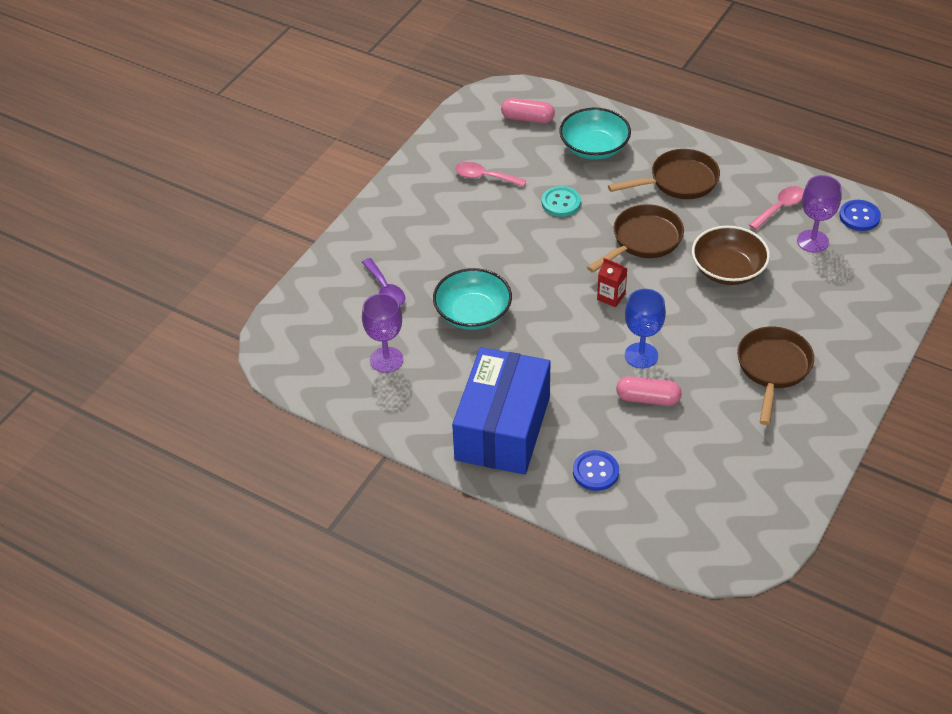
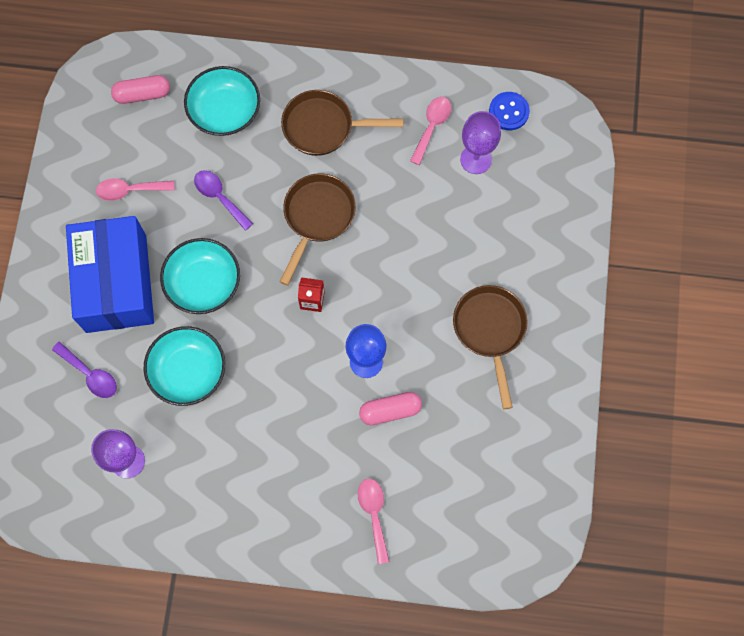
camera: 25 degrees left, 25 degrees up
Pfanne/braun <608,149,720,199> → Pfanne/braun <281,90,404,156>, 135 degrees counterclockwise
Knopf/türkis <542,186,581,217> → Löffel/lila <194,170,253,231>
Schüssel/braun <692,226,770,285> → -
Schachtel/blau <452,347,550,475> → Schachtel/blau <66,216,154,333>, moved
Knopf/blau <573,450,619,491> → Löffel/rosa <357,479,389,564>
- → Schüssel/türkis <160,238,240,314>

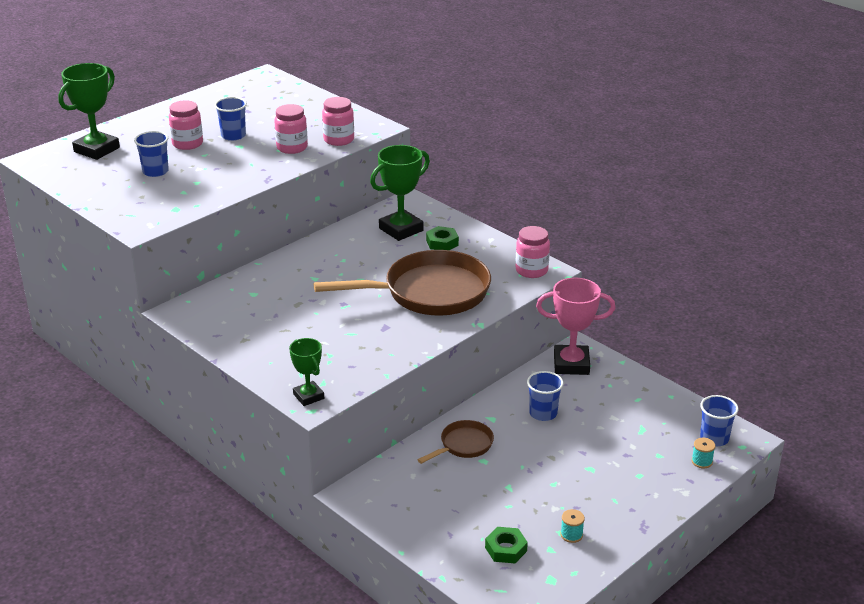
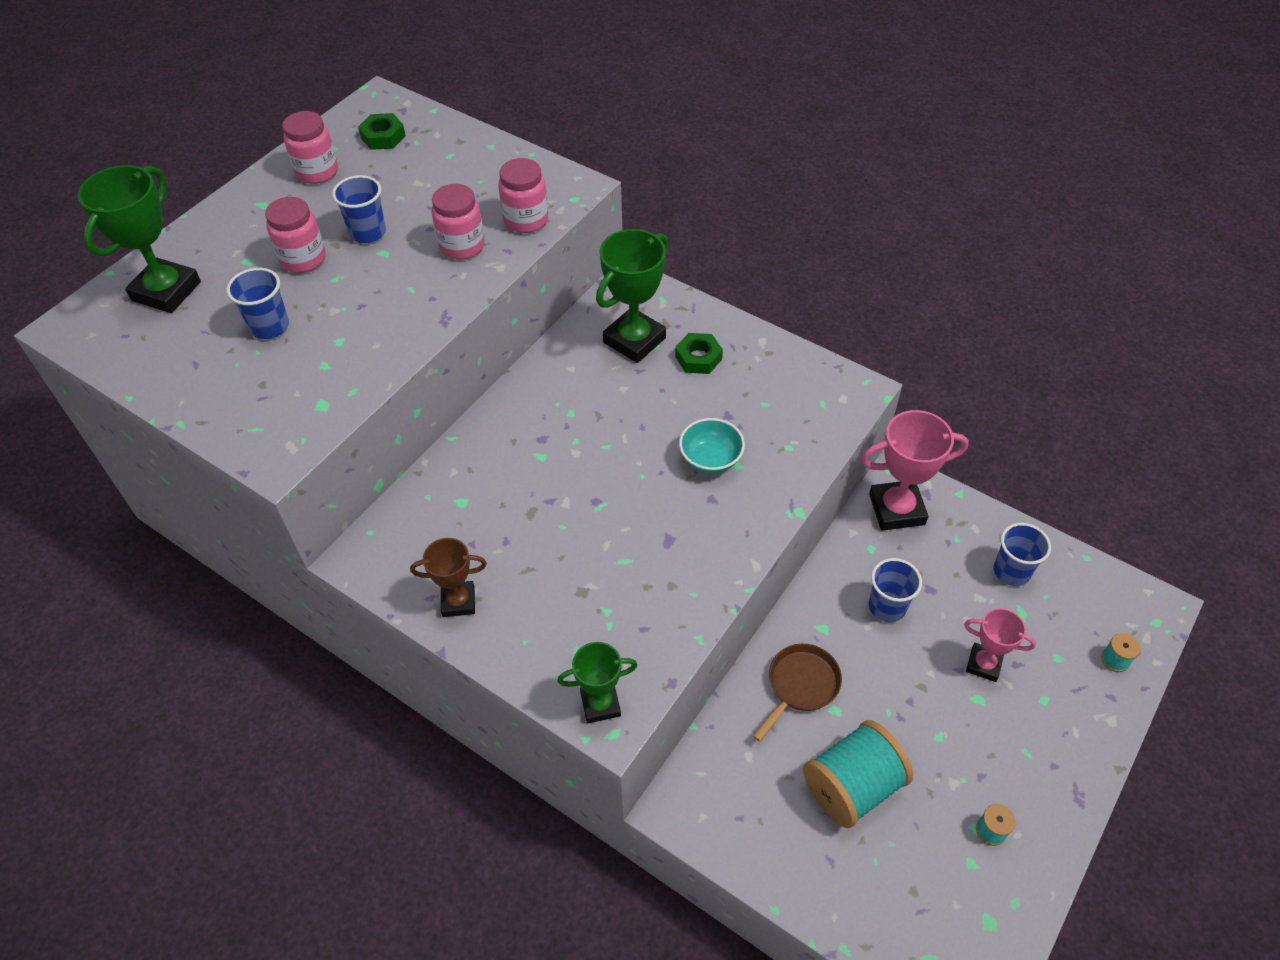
camera: 10 degrees left, 20 degrees up
Einmachglas/rosa <516,226,550,278> → Einmachglas/rosa <283,111,338,184>, moved
Pfanne/braun <314,250,491,316> → Schüssel/türkis <679,418,745,474>
Pokal/grün <289,338,324,406> → Pokal/grün <558,642,638,723>, 60 degrees counterclockwise
Becher/blau <700,395,738,446> → Becher/blau <994,523,1051,586>, moved
Sechskantmutter/grün <485,527,528,563> → Sechskantmutter/grün <358,113,406,150>, moved
- → Pokal/braun <410,538,487,617>
- → Pokal/rosa <964,608,1036,682>
- → Garnrolle/türkis <803,720,913,828>

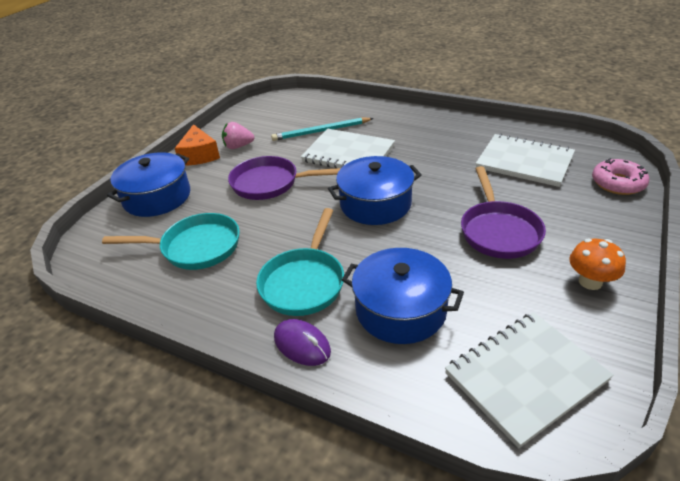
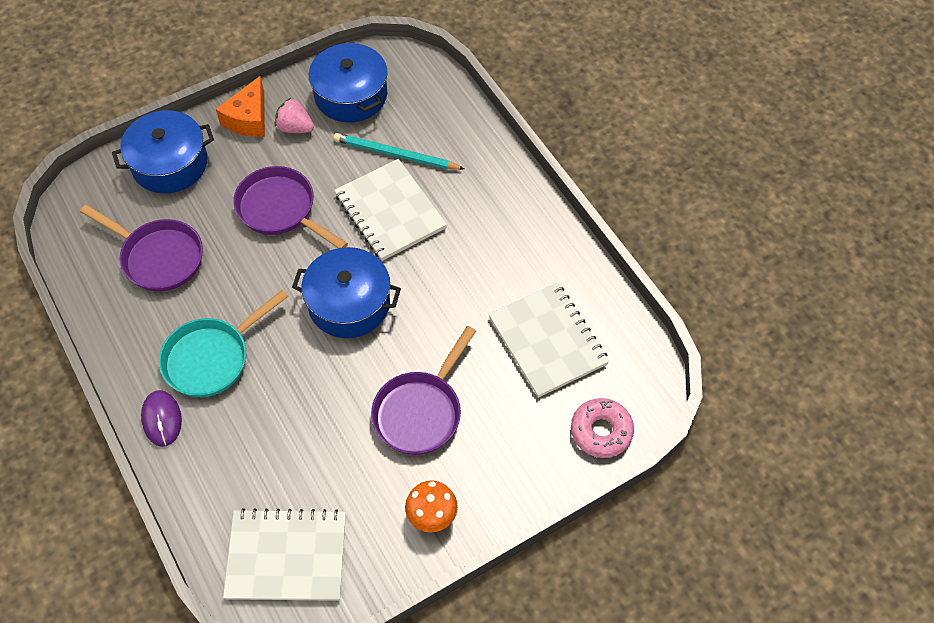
camera: 30 degrees right, 20 degrees up
Pfanne/türkis <102,213,240,270> → Pfanne/lila <80,205,203,292>
Kochtopf/blau <342,248,464,344> → Kochtopf/blau <309,43,388,123>, moved

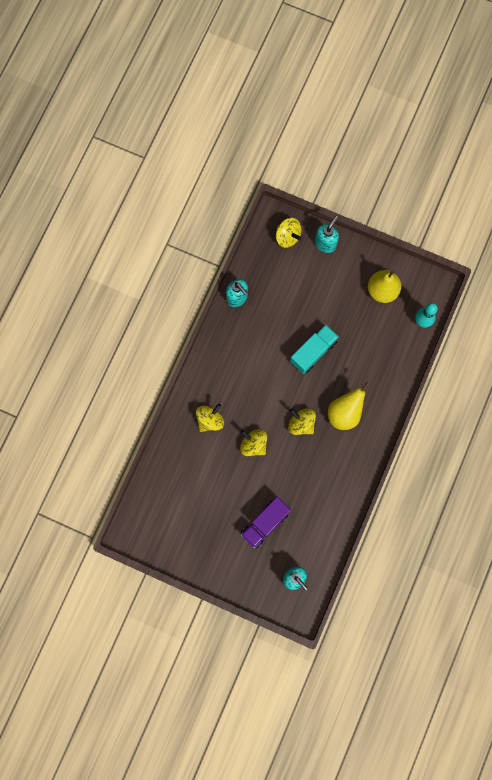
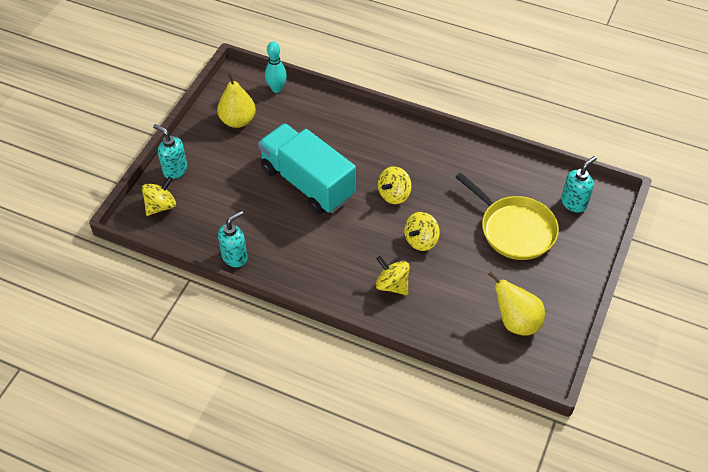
camera: 90 degrees left, 25 degrees down
Lastwagen/türkis <290,324,339,374> → Lastwagen/türkis <258,123,356,214>, x1.69
Birne/gelb <328,381,370,430> → Birne/gelb <488,272,545,335>, moved
Lastwagen/lila <241,497,291,548> → Pfanne/gelb <455,173,559,260>

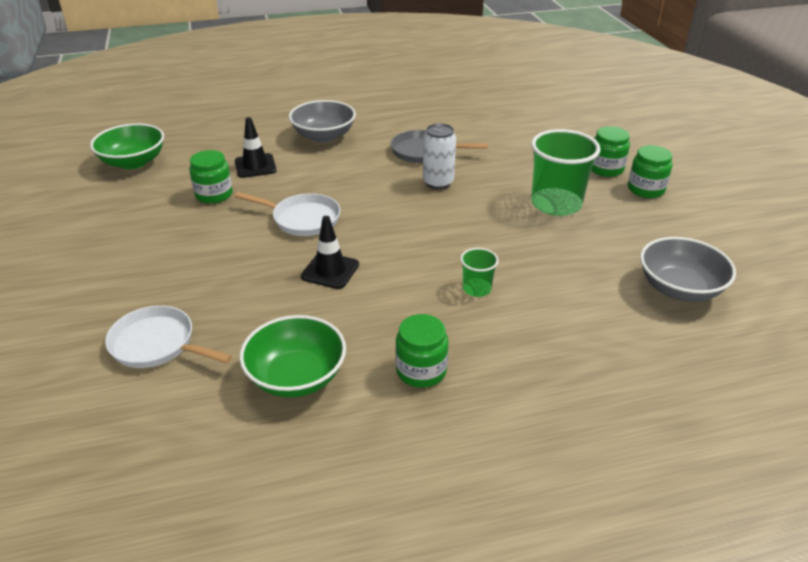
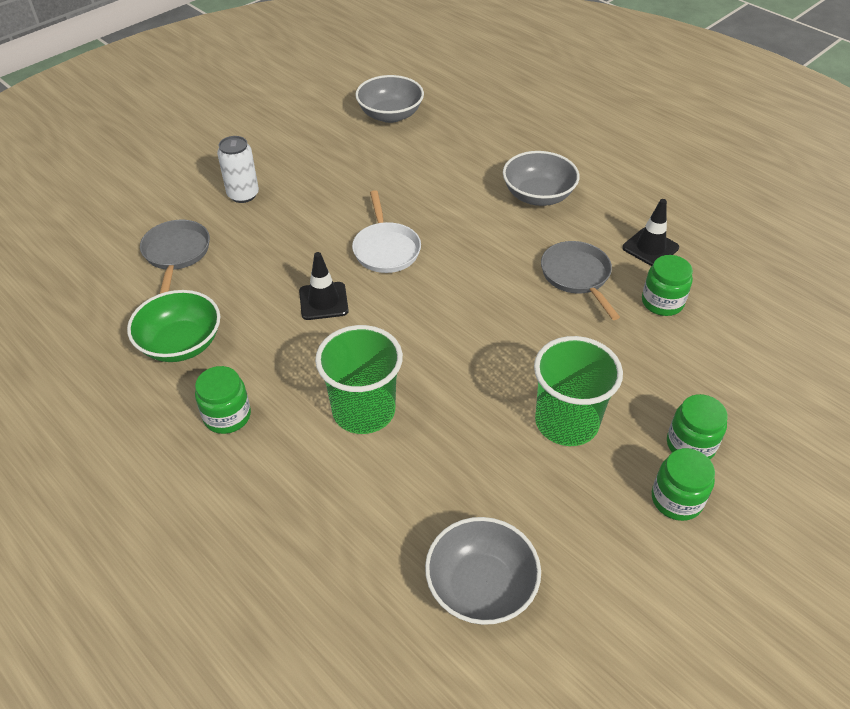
camera: 60 degrees right, 10 degrees up
Leitkegel/schwarz <235,117,277,178> → Leitkegel/schwarz <622,199,679,266>, moved
Schüssel/grün <90,123,164,169> → Schüssel/grau <355,75,424,123>
Dose/weiß <423,123,456,189> → Dose/weiß <217,136,259,203>, moved
Einmachglas/grün <189,150,233,204> → Einmachglas/grün <642,255,693,316>, moved
Becher/grün <460,248,499,297> → Becher/grün <315,325,403,434>, x2.05
Pfanne/weiß <105,305,232,368> → Pfanne/grau <140,220,210,294>

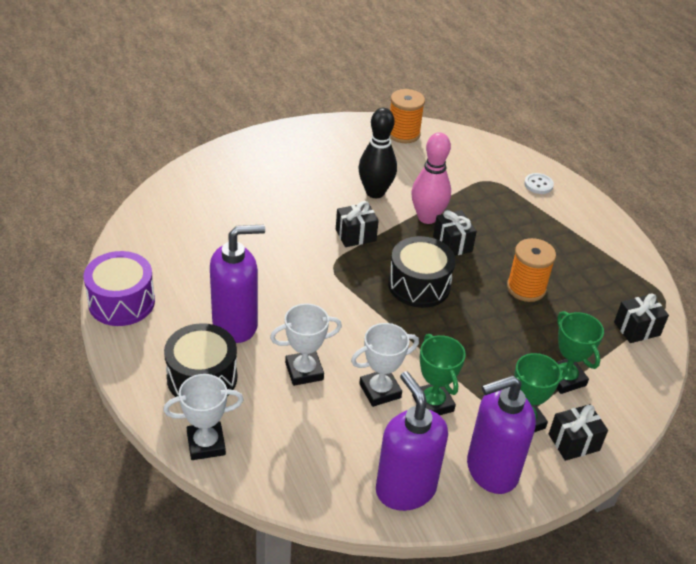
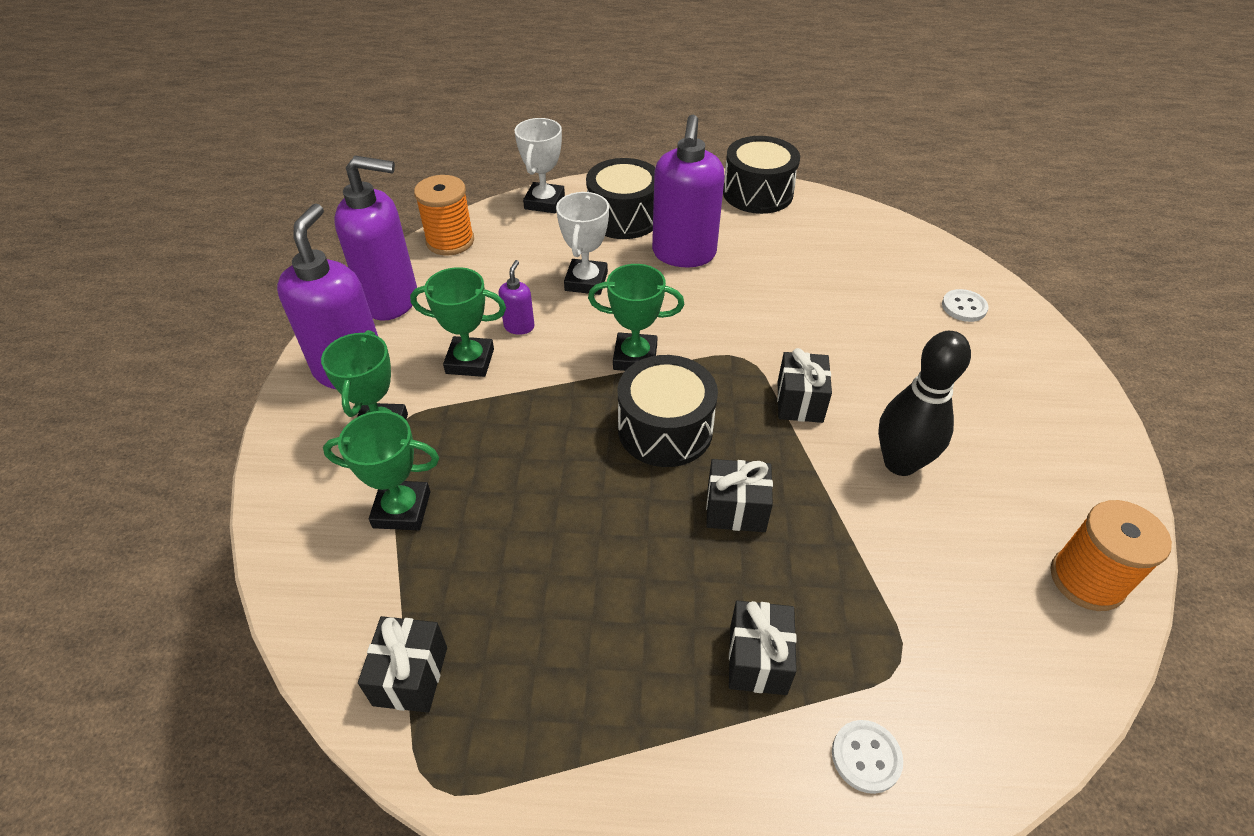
camera: 120 degrees right, 5 degrees up
Bowlingkegel/rosa <411,132,451,224> → -
Garnrolle/orange <507,238,556,302> → Garnrolle/orange <414,175,474,256>, moved
Trommel/lila <83,251,155,326> → Trommel/schwarz <723,136,800,214>
Pokal/weiß <351,323,419,407> → Seifenspender/lila <499,260,535,335>
Geschenk/schwarz <549,404,608,461> → Geschenk/schwarz <729,600,797,695>, moved
- → Pokal/grün <588,264,684,371>
- → Knopf/weiß <942,289,989,322>

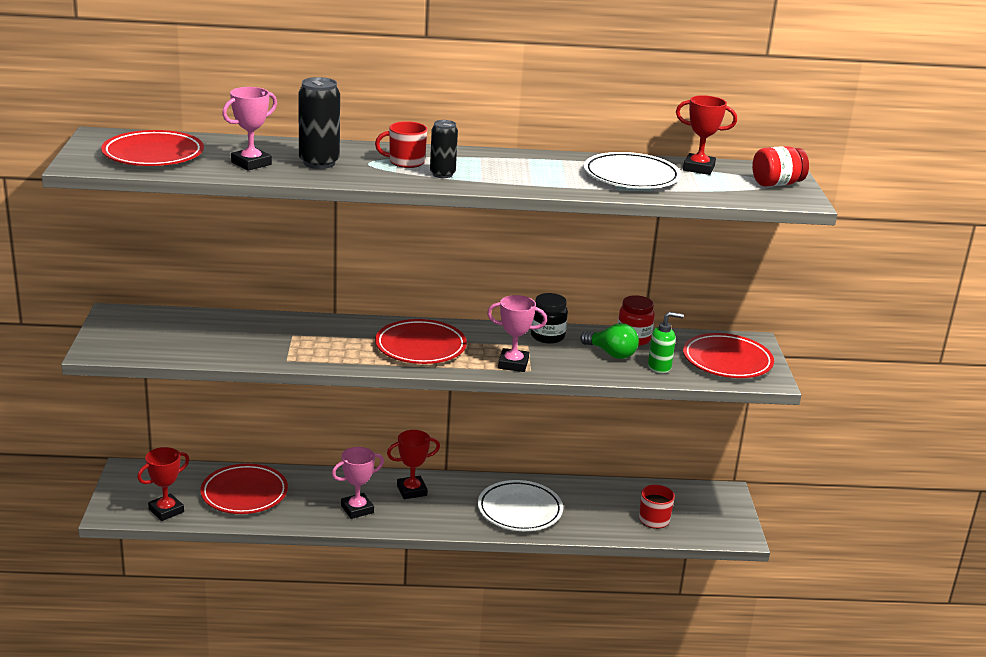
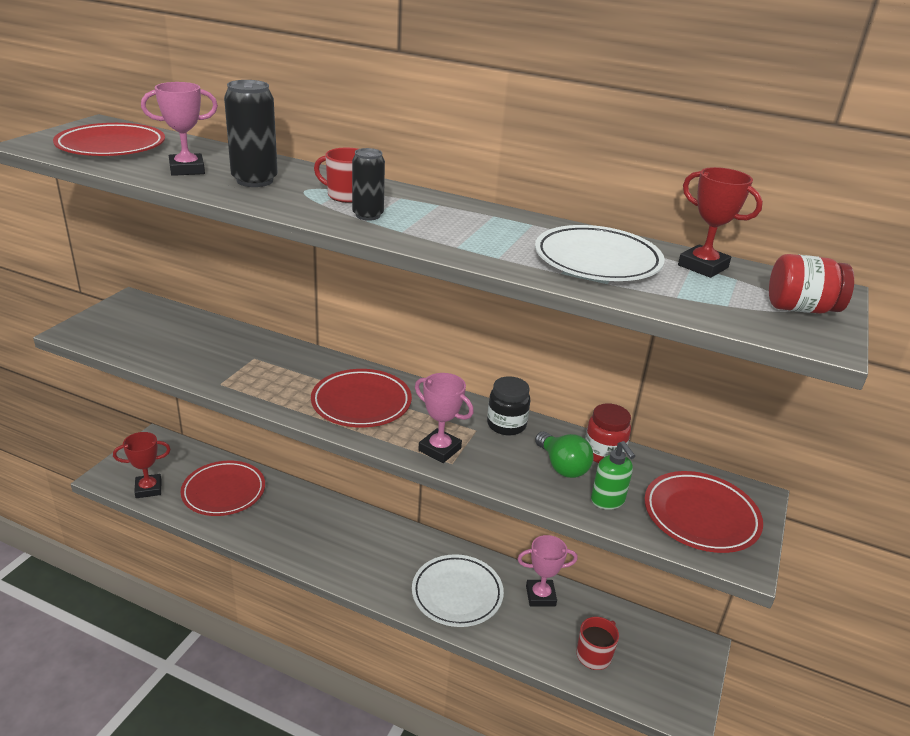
camera: 25 degrees right, 5 degrees up
Seifenspender/grün <648,312,684,373> → Seifenspender/grün <591,441,635,510>, 45 degrees clockwise
Pokal/rot <387,430,440,499> → -
Pokal/rosa <332,447,384,519> → Pokal/rosa <518,535,578,607>, moved

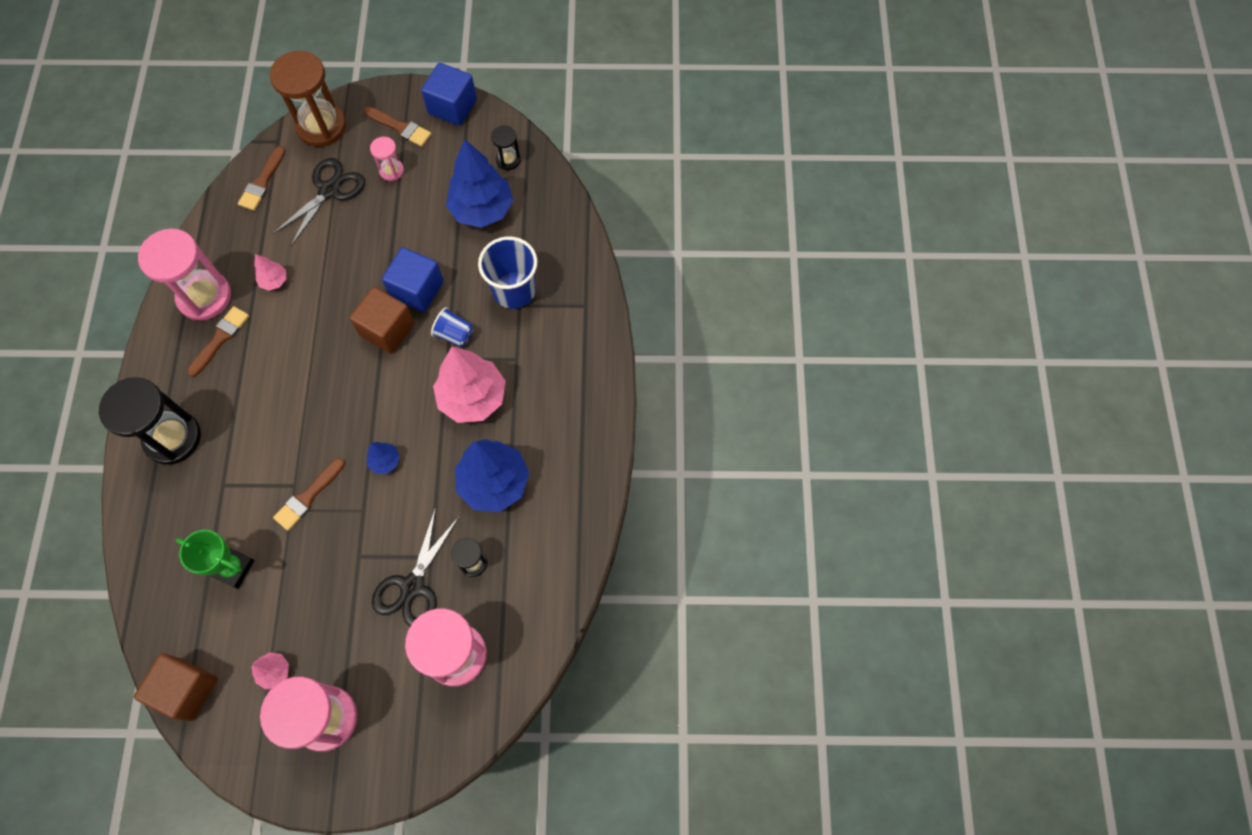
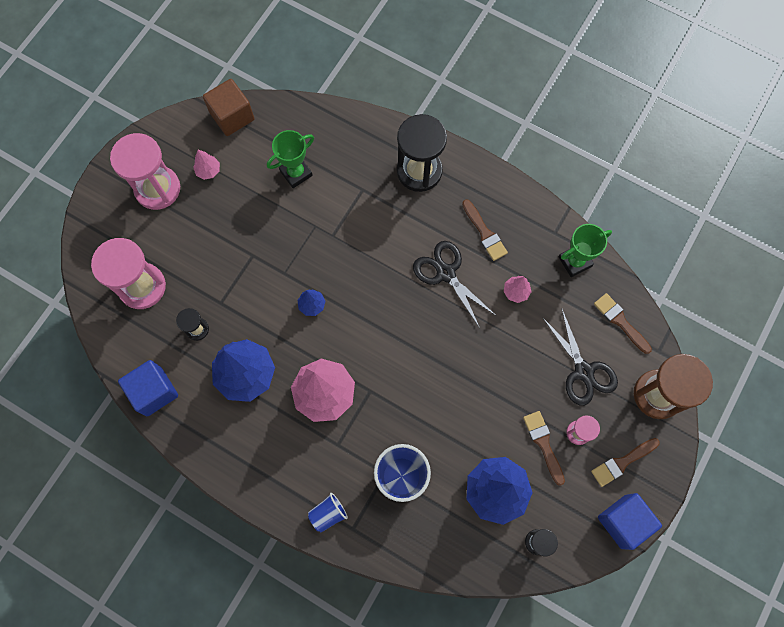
camera: 120 degrees right, 5 degrees up
Sanduhr/rosa <138,229,231,321> → -
Kubus/blau <382,247,444,312> → Kubus/blau <118,360,178,416>, moved
Kubus/braun <349,287,415,354> → -
Becher/blau <431,307,473,347> → Becher/blau <308,493,348,532>, moved
Pinsel/braun <273,458,345,531> → Pinsel/braun <523,411,565,486>, moved
Schere/schwarz <372,507,459,627> → Schere/schwarz <413,241,495,328>, moved
- → Pokal/grün <559,224,612,277>

